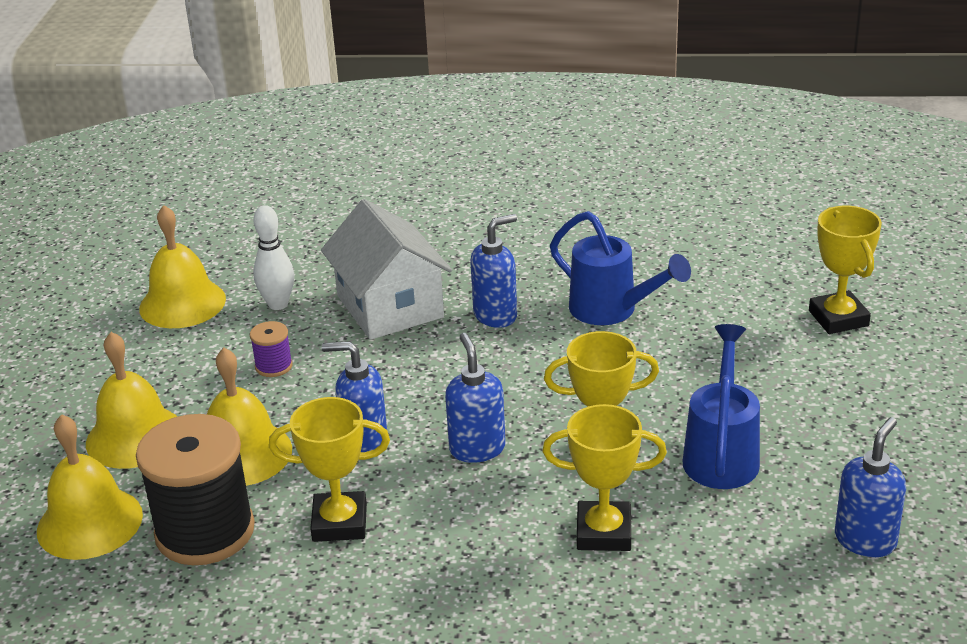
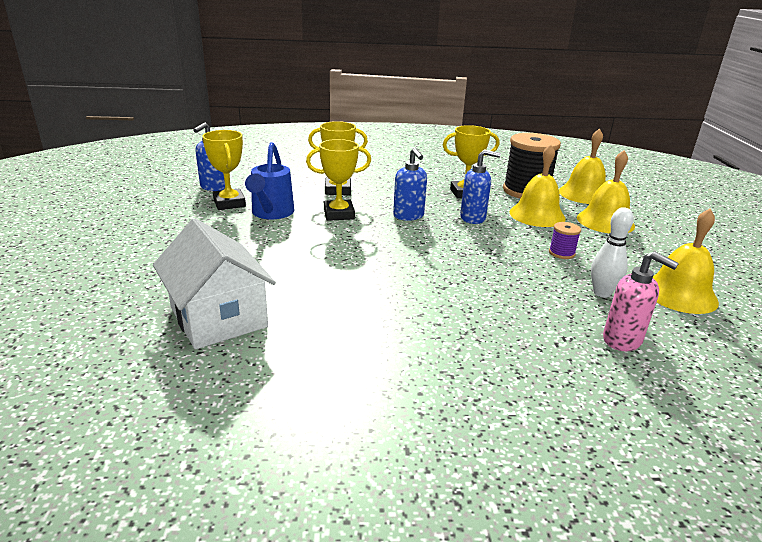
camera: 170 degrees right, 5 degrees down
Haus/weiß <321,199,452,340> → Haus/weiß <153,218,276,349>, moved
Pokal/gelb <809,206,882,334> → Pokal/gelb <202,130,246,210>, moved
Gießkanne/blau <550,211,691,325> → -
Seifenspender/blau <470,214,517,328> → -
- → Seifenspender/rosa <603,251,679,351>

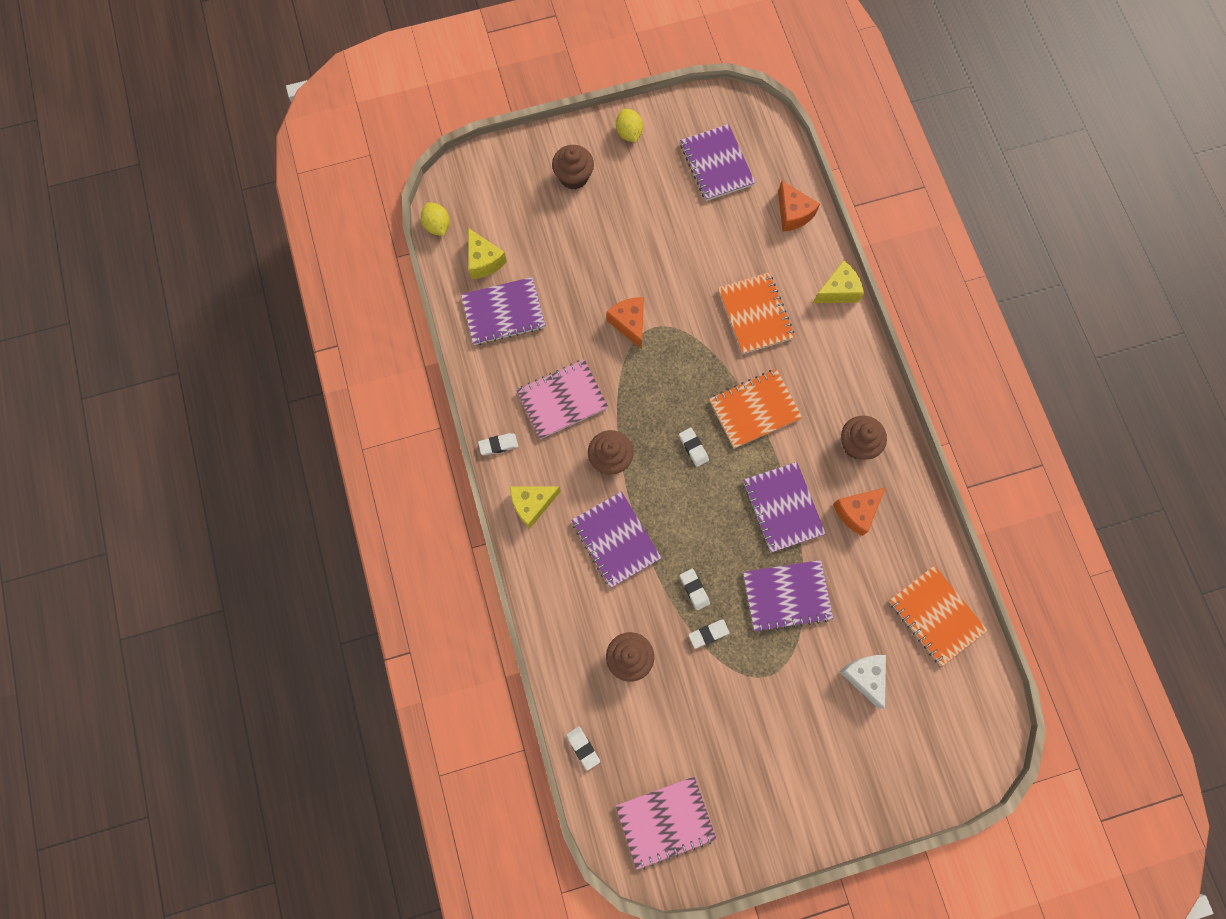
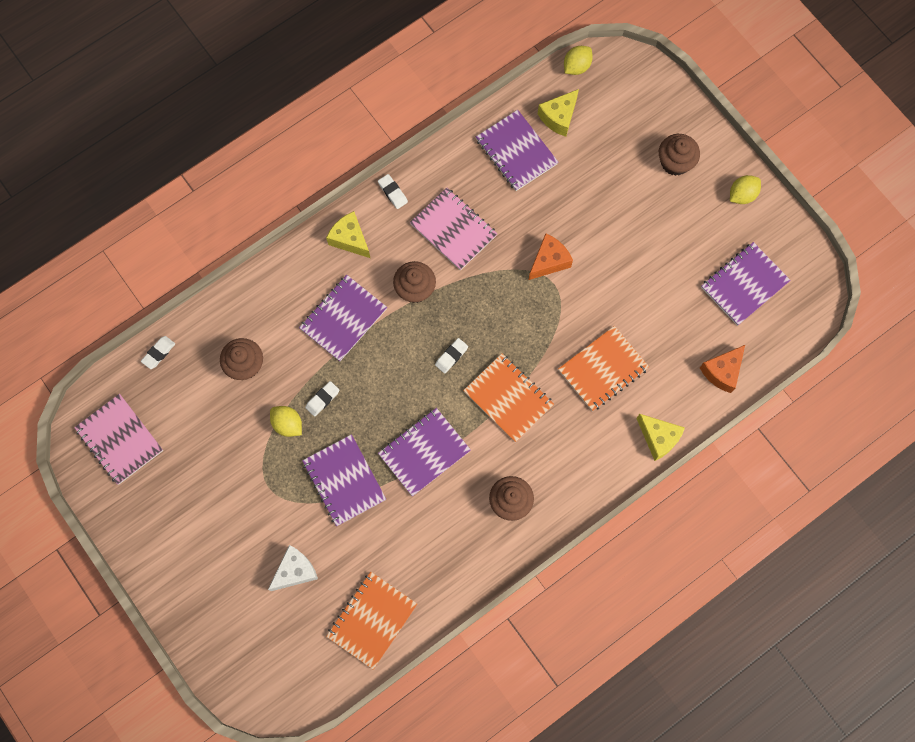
camera: 70 degrees right, 0 degrees up
Käse/orange <833,487,886,536> → -
Radiergummi/weiß <689,619,730,649> → Zitrone/gelb <270,406,302,437>

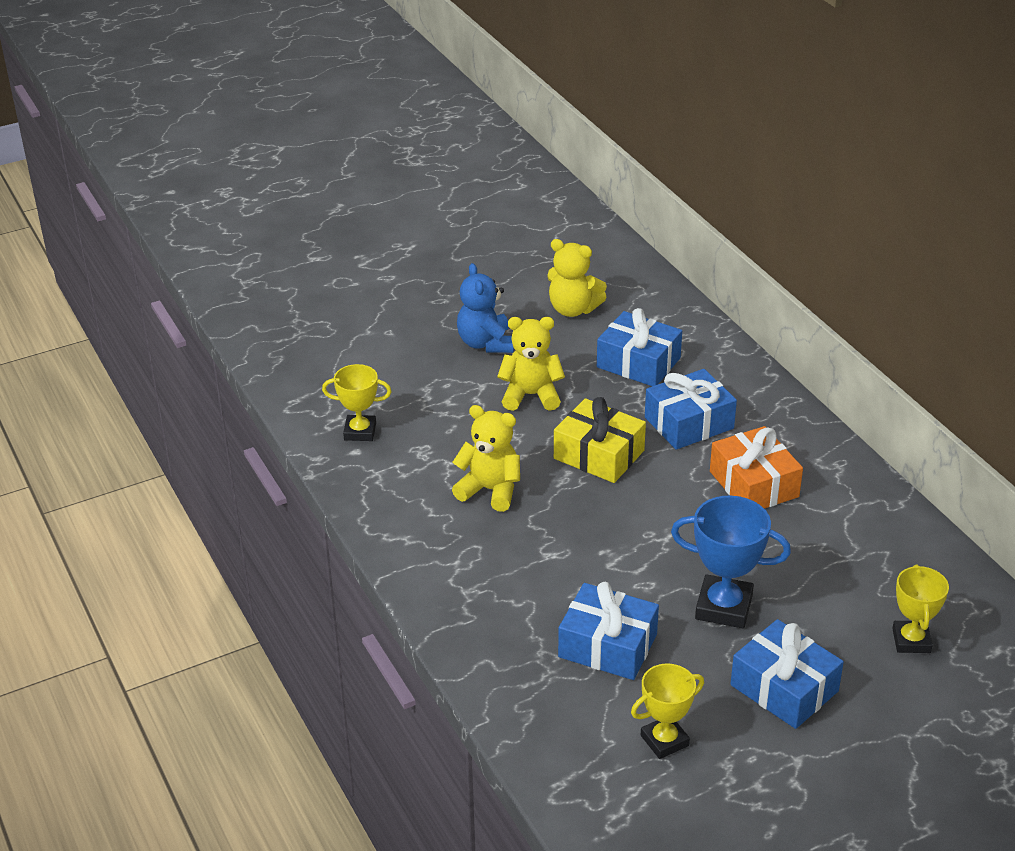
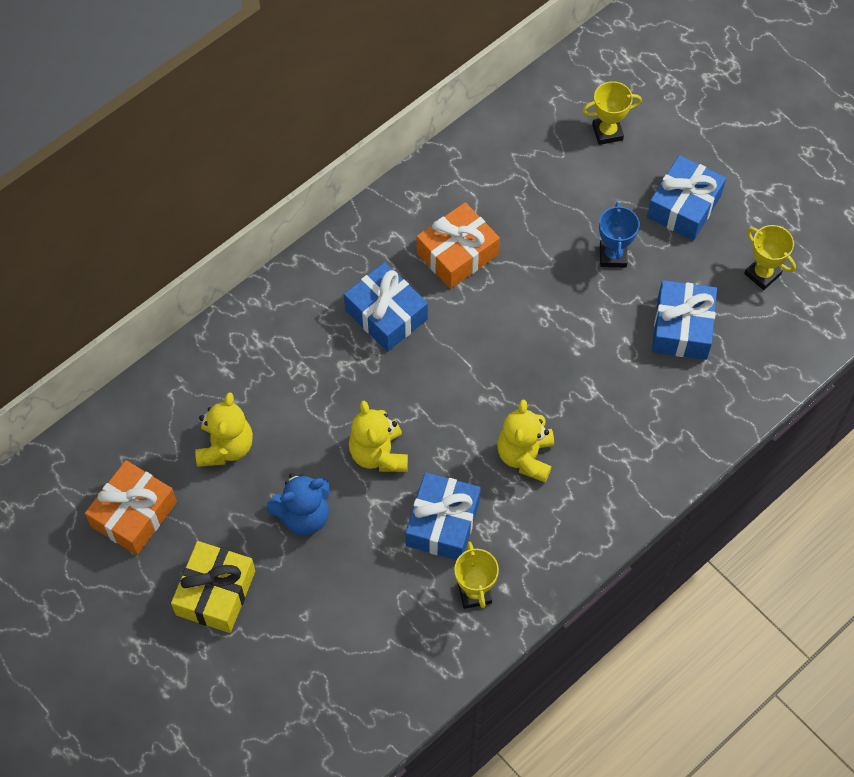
camera: 105 degrees left, 25 degrees up
Geschenk/blau <597,308,682,386> → Geschenk/blau <406,472,481,560>, moved
Geschenk/gelb <554,397,646,483> → Geschenk/gelb <171,541,255,633>, moved
Pokal/blau <671,495,791,628> → Pokal/blau <599,202,639,268>, x0.66
- → Geschenk/orange <85,460,177,555>

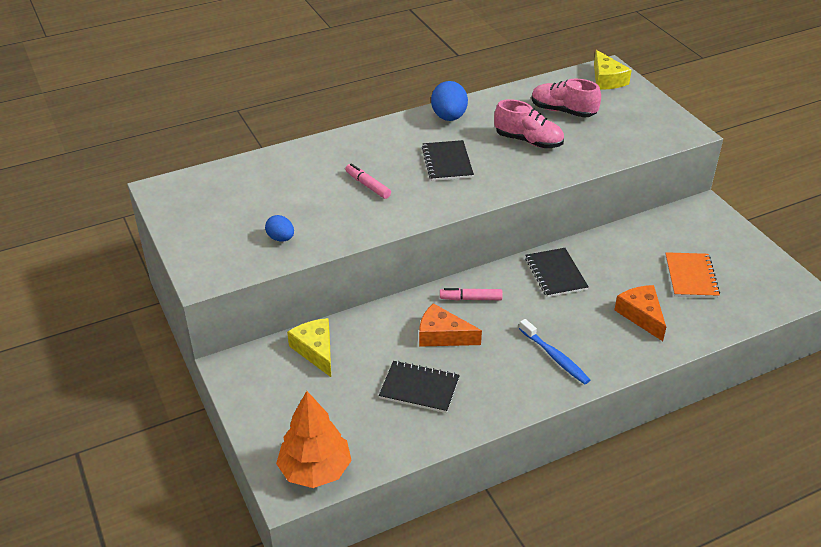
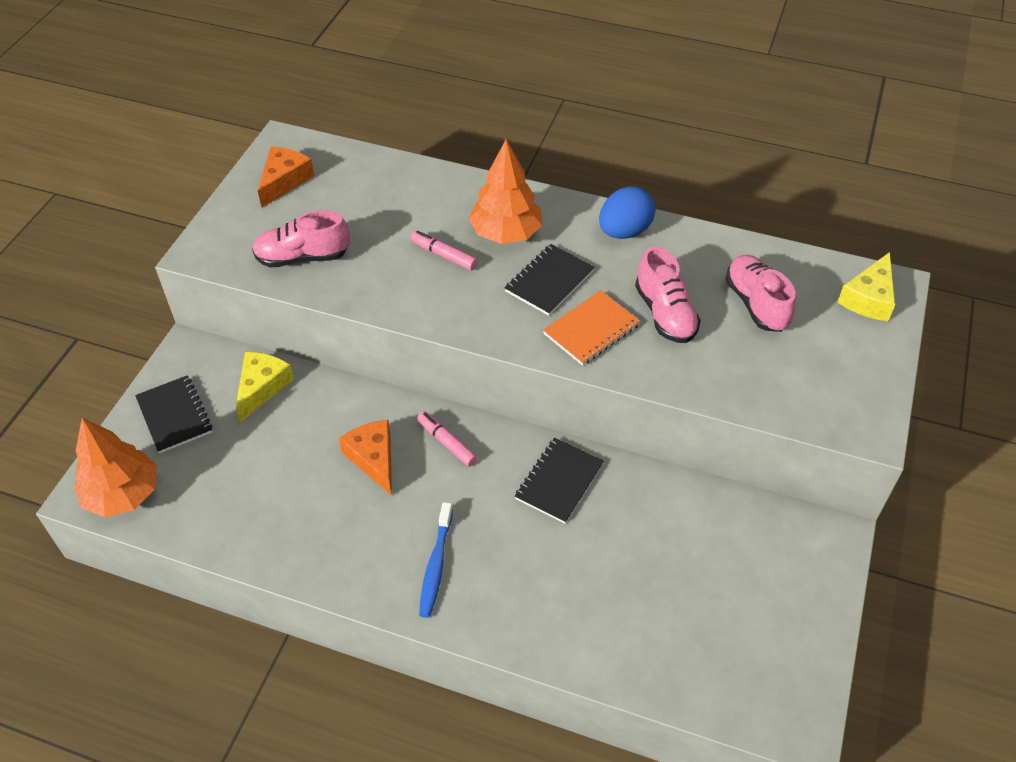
camera: 45 degrees right, 10 degrees up
Filzstift/rosa <345,163,391,199> → Filzstift/rosa <410,231,478,271>, 60 degrees counterclockwise
Ei/blau <265,215,294,242> → Schuh/rosa <252,210,350,268>
Notizbuch/orange <665,252,720,298> → Notizbuch/orange <543,290,641,366>, moved
Käse/orange <614,285,666,341> → Käse/orange <258,147,314,208>, moved
Notizbuch/schwarz <379,361,460,413> → Notizbuch/schwarz <135,375,213,454>, moved
- → Baum/orange <469,140,542,244>

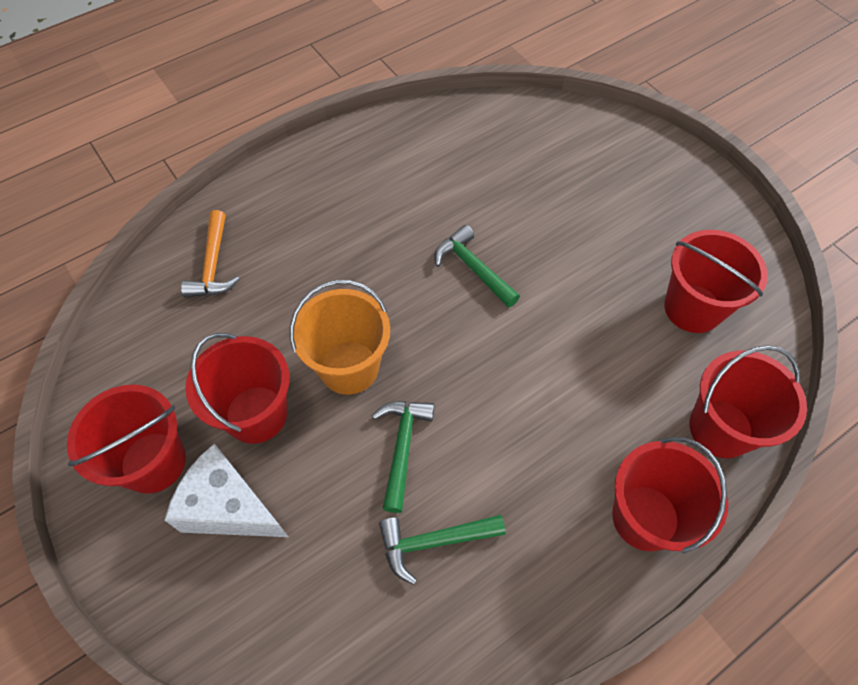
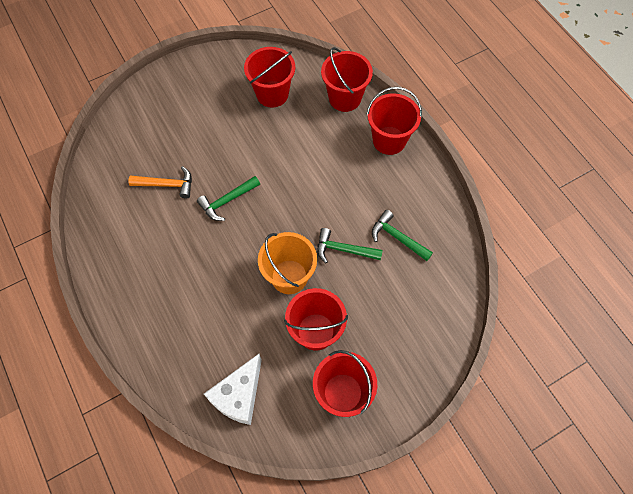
camera: 85 degrees left, 5 degrees up
Hammer/orange <181,210,240,297> → Hammer/orange <128,166,192,198>, moved
Käse/weiß <165,444,288,537> → Käse/weiß <204,354,262,425>, moved
Hammer/grün <379,515,506,585> → Hammer/grün <372,210,433,261>, 135 degrees clockwise

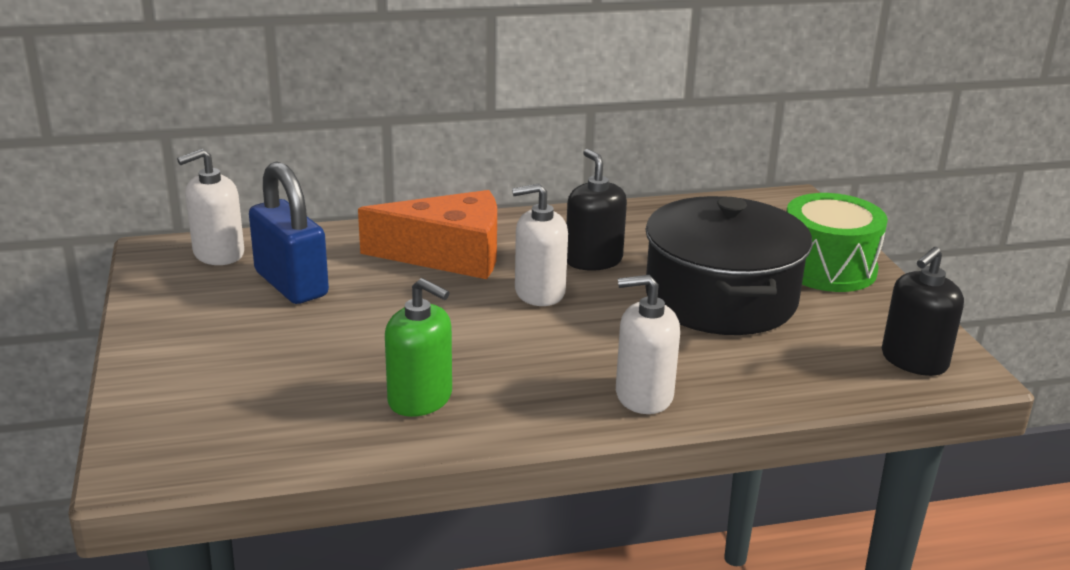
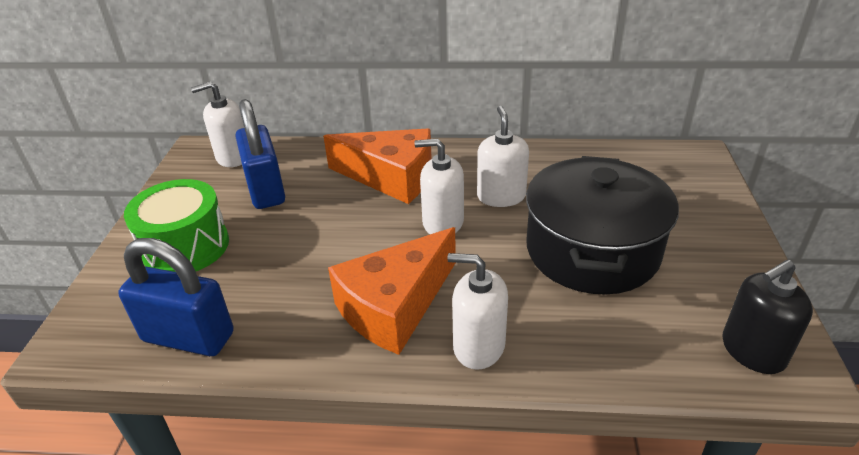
camera: 20 degrees right, 10 degrees up
Seifenspender/schwarz <567,149,627,271> → Seifenspender/weiß <477,106,529,207>
Trommel/grün <786,193,888,292> → Trommel/grün <124,179,229,272>, moved
Seifenspender/grün <385,278,452,417> → -
- → Käse/orange <328,227,456,355>
- → Vorhängeschloss/blau <118,238,234,356>

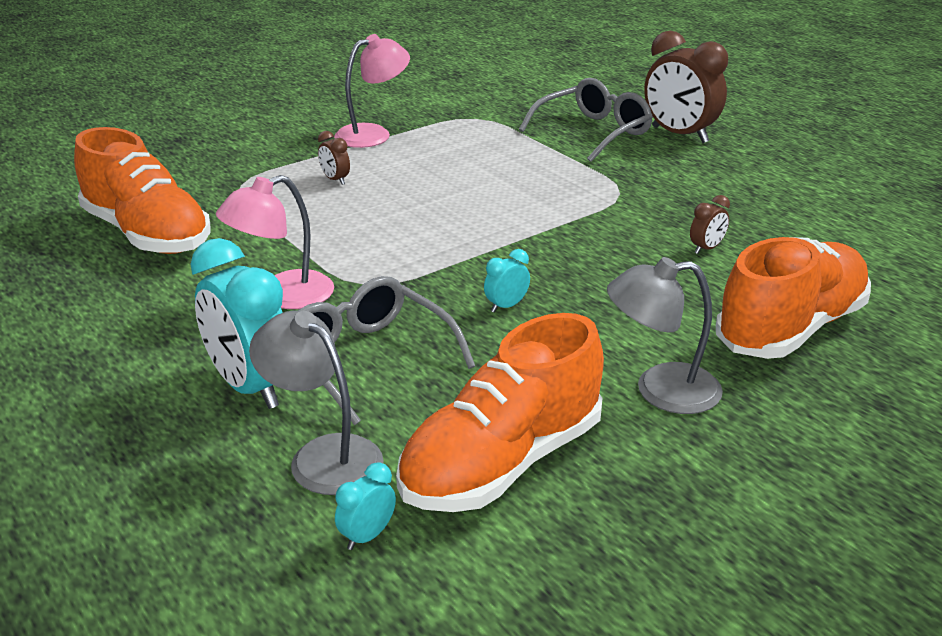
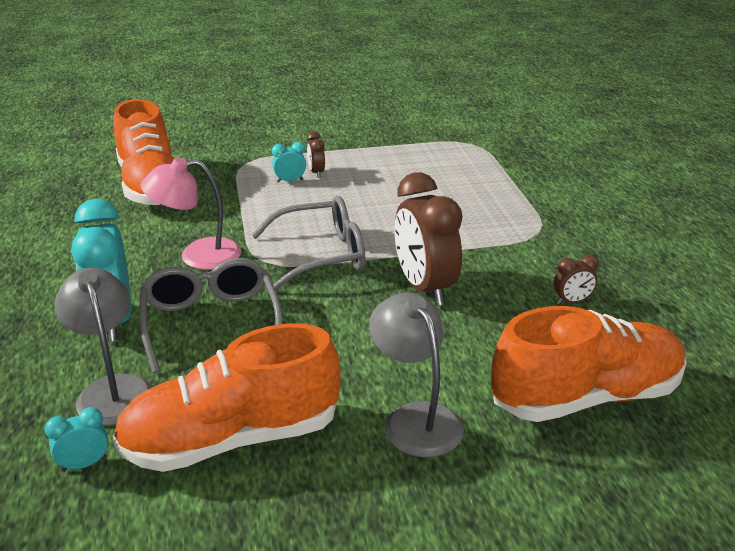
camera: 25 degrees right, 0 degrees up
Wecker/braun <644,31,728,143> → Wecker/braun <394,172,463,306>, moved
Lampe/rosa <334,34,410,148> → -
Brille/grau <519,78,653,162> → Brille/grau <252,196,365,290>, moved
Wecker/türkis <484,249,530,313> → Wecker/türkis <272,142,306,183>, moved
Lampe/grau <607,257,723,414> → Lampe/grau <369,292,464,458>, 45 degrees clockwise

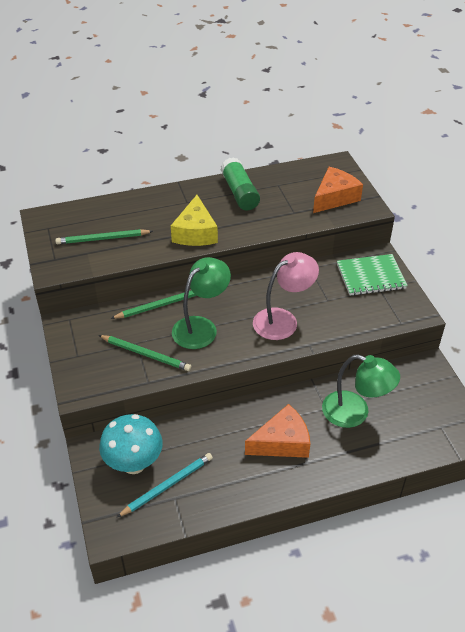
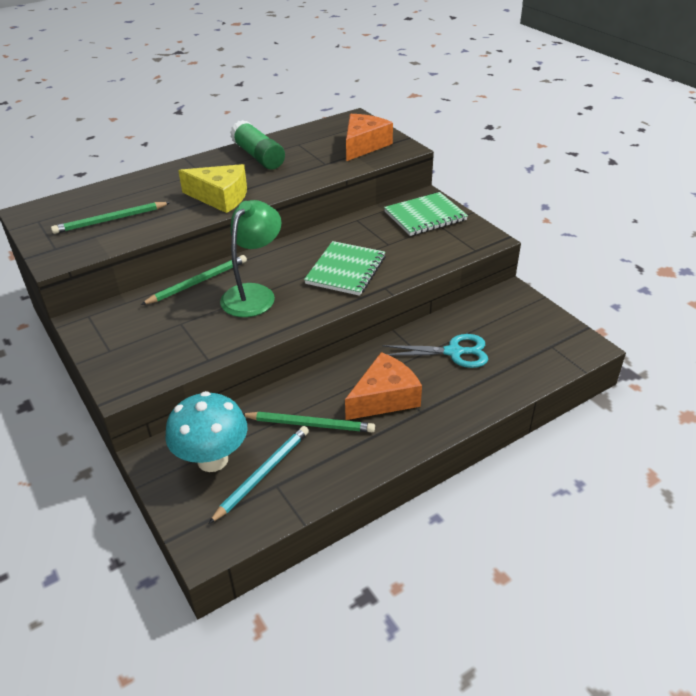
camera: 15 degrees left, 5 degrees down
Käse/gelb <171,195,218,246> → Käse/gelb <178,164,247,213>, 60 degrees counterclockwise
Lampe/rosa <253,252,319,340> → Notizbuch/grün <304,241,385,296>
Bleistift/grün <98,335,191,371> → Bleistift/grün <243,412,375,432>, moved
Lampe/grün <322,354,400,428> → Schere/türkis <382,334,488,368>

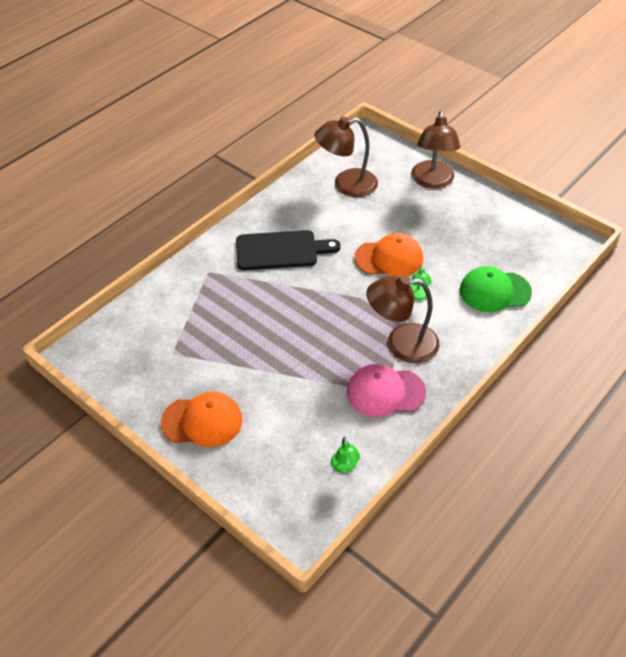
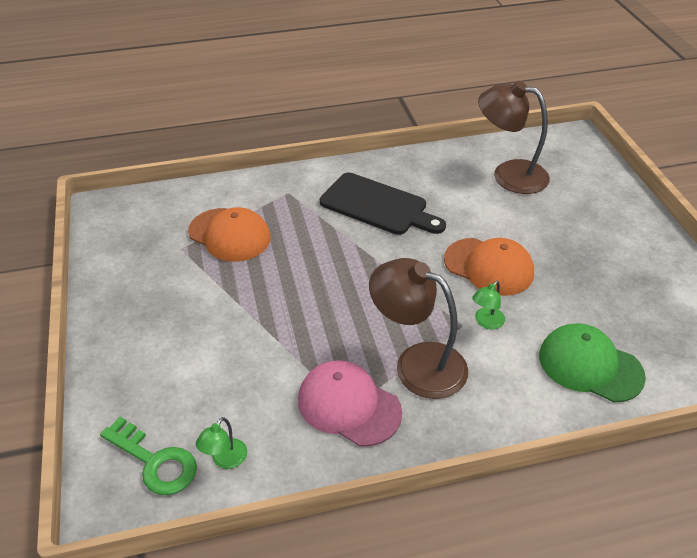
camera: 35 degrees right, 5 degrees down
Lampe/braun <411,111,460,189> → -
Kappe/orange <161,392,243,447> → Kappe/orange <188,207,271,262>, moved
- → Schlüssel/grün <100,417,197,495>

